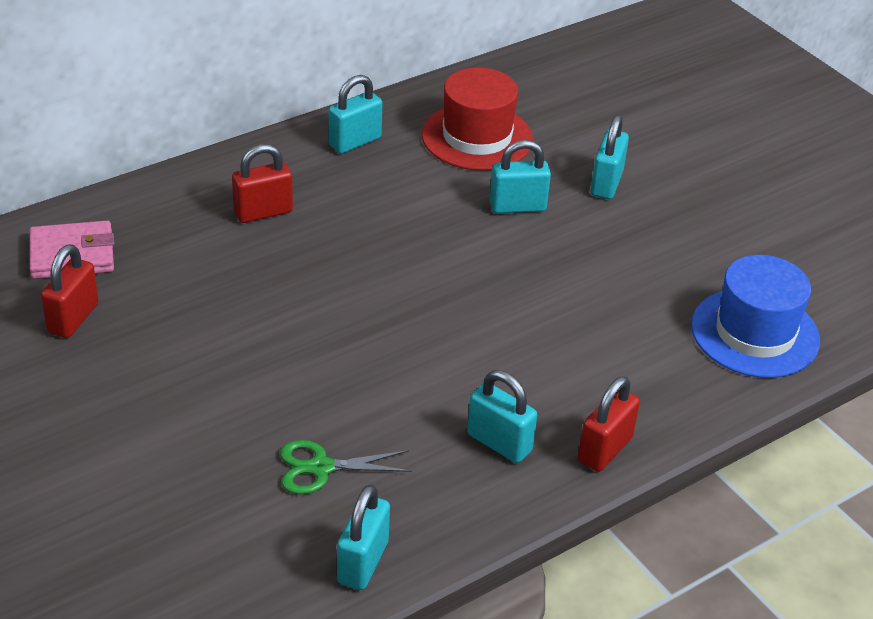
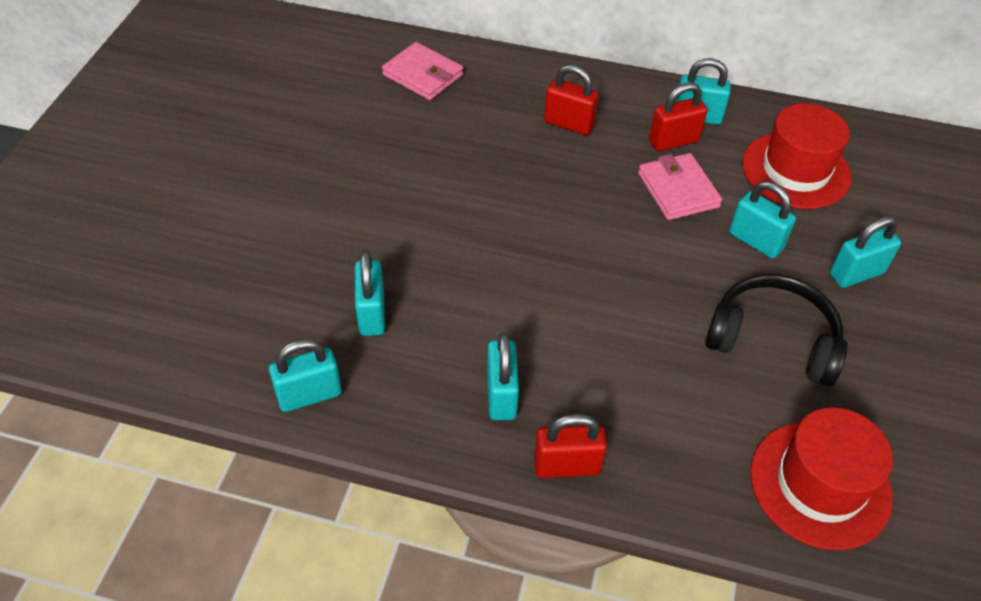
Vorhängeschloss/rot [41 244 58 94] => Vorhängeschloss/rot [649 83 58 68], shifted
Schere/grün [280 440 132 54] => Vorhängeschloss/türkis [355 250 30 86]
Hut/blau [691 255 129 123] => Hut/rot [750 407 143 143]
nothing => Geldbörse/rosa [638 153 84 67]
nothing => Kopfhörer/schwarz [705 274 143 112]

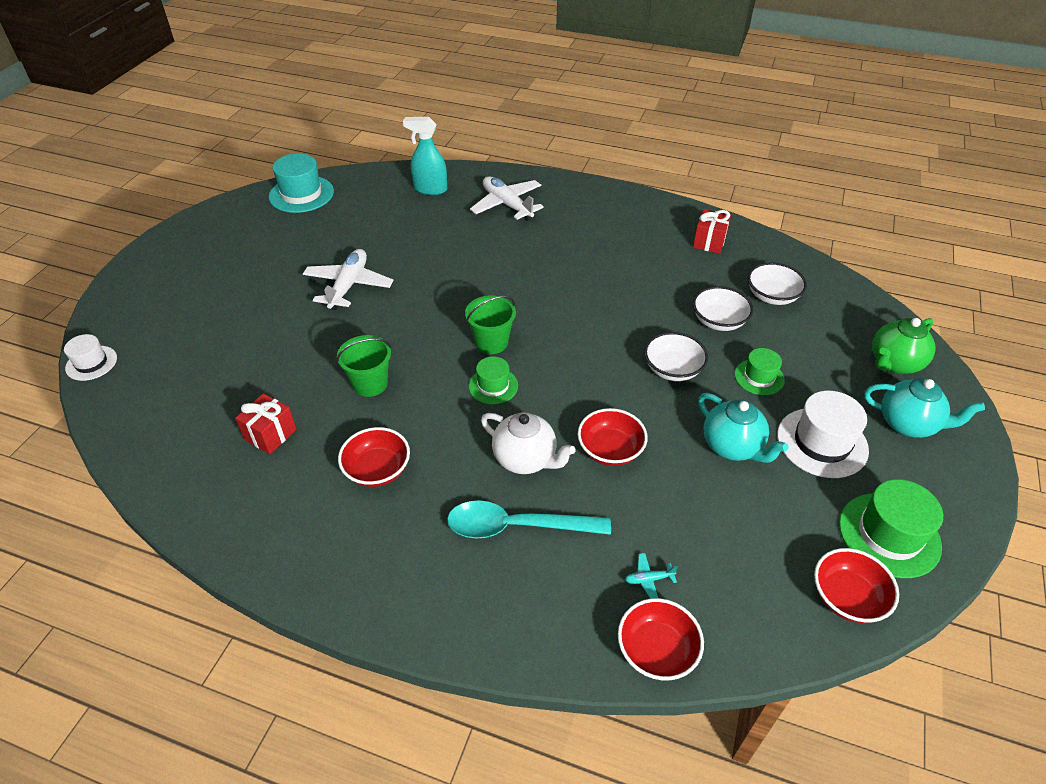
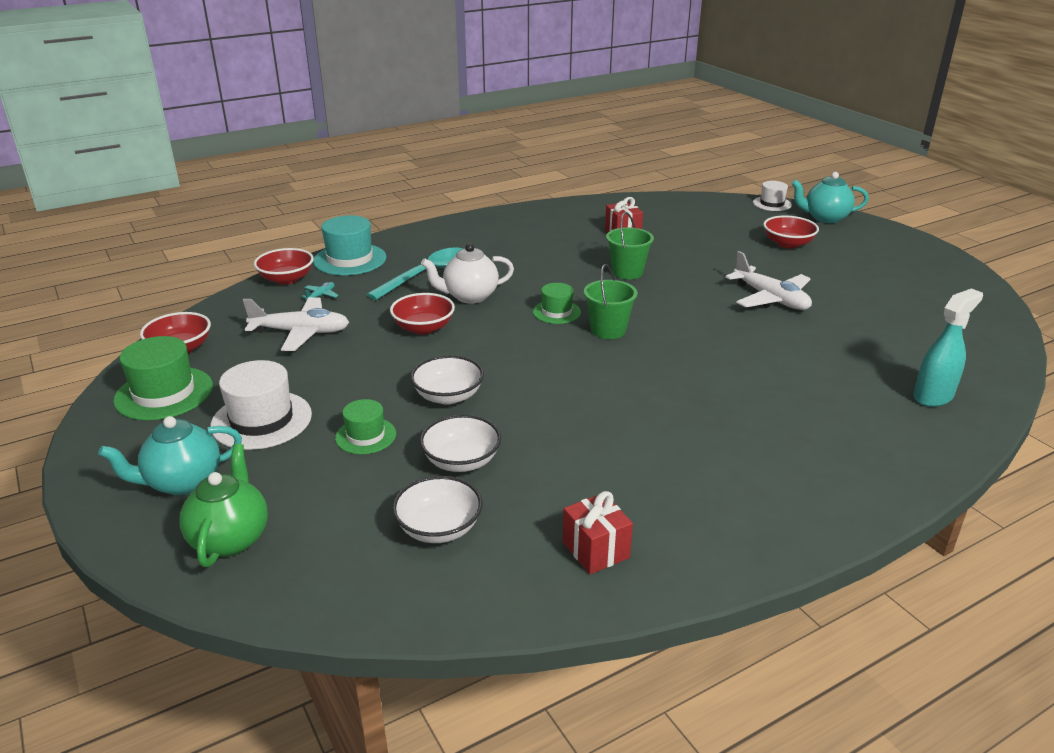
Hut/türkis [269 153 65 60] => Hut/türkis [313 215 74 60], shifted
Schüssel/rot [338 427 72 60] => Schüssel/rot [763 215 56 34], shifted
Flugzeug/weiß [470 176 74 45] => Flugzeug/weiß [243 297 106 54], shifted
Teekanne/türkis [698 393 91 70] => Teekanne/türkis [791 172 78 51], shifted

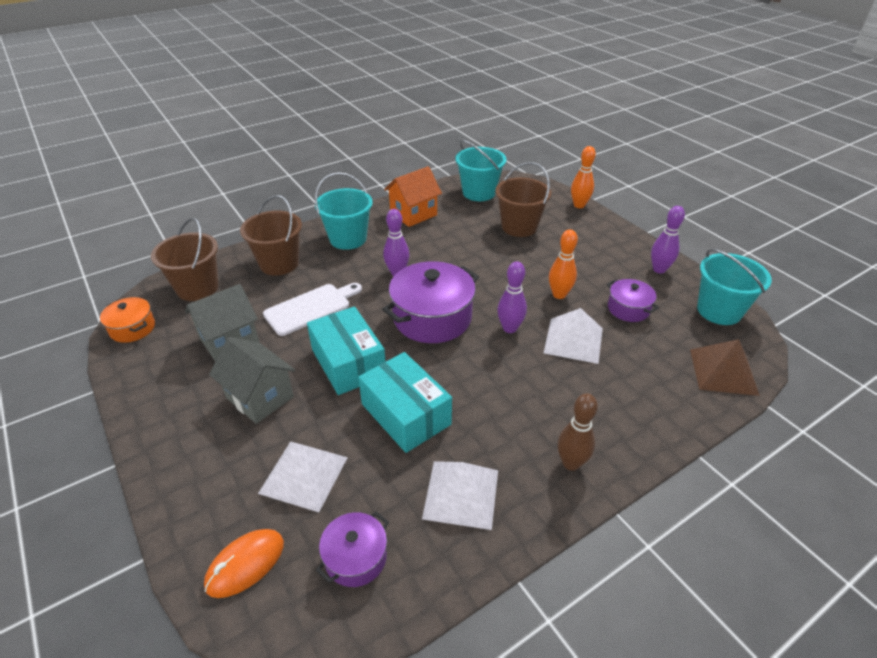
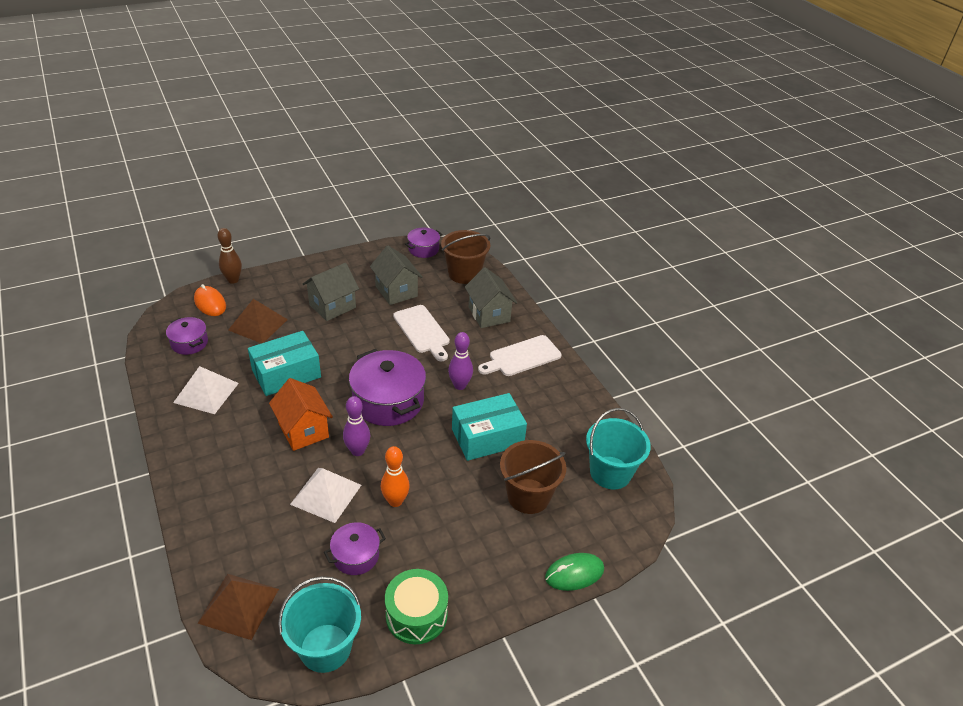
Kochtopf/orange [100 297 55 46] => Kochtopf/lila [405 228 37 30]
Eimer/braun [240 195 62 80] => Haus/grau [465 267 52 61]
Pyramide/weiß [258 441 90 71] => Pyramide/braun [228 299 60 44]
Schachtel/türkis [307 306 79 89] => Schachtel/türkis [452 393 75 68], shifted
Eimer/türkis [315 172 58 78] => Schneidebrett/weiß [478 335 84 41]
Haus/orange [384 166 58 61] => Haus/orange [269 378 64 73], shifted
Bowlingkegel/braun [557 393 41 78] => Bowlingkegel/braun [217 228 25 56], shifted
Bowlingkegel/orange [571 146 25 62] => Computermaus/grün [545 553 59 38]
Bowlingkegel/lila [651 206 34 67] => Trommel/grün [385 569 63 75]

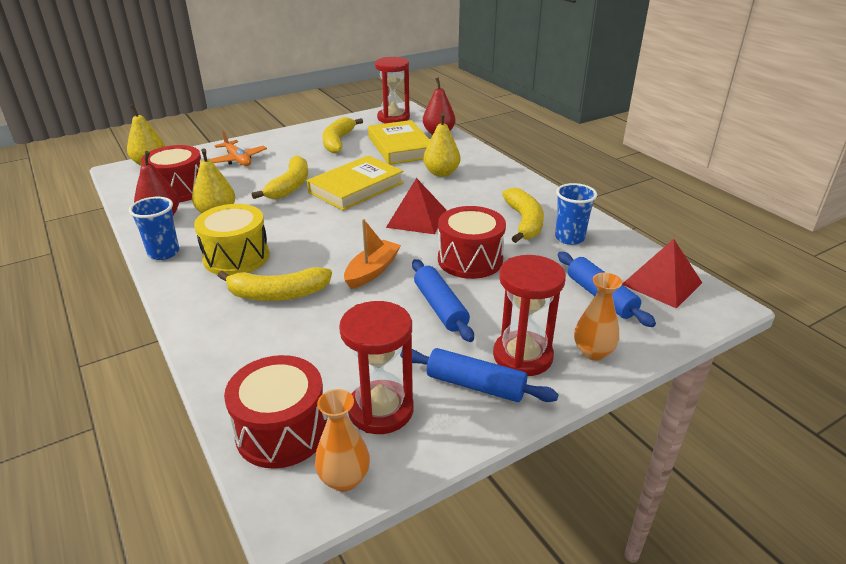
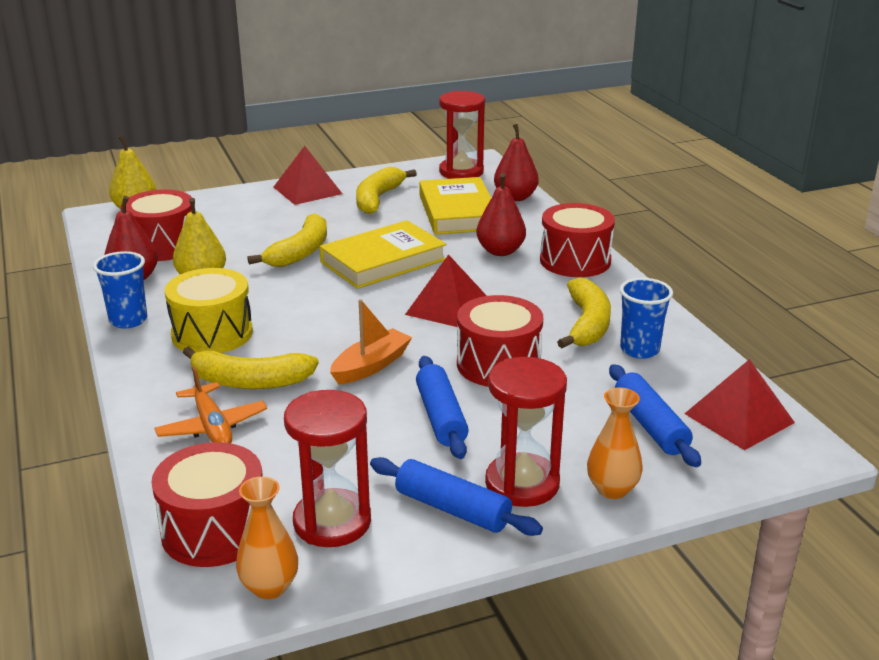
Flugzeug/orange [208 130 59 36] => Flugzeug/orange [154 366 113 77], shifted
Birne/gelb [423 113 37 64] => Birne/rot [476 173 50 83]
nothing => Pyramide/rot [274 146 68 59]
nothing => Trommel/rot [540 203 75 74]

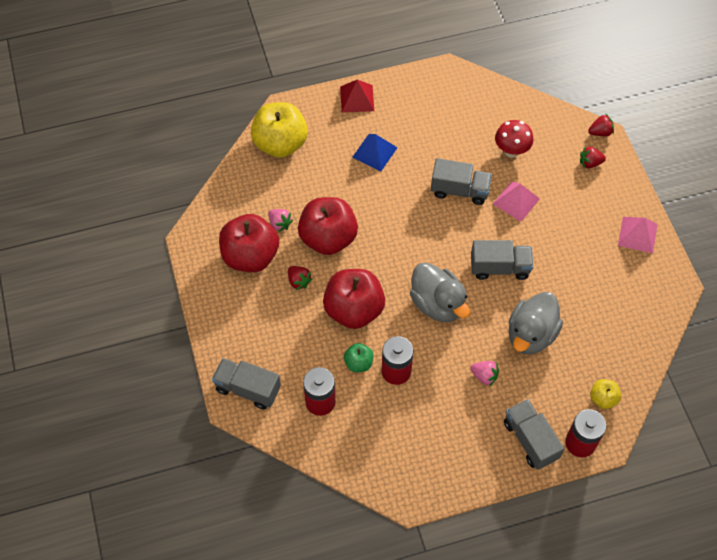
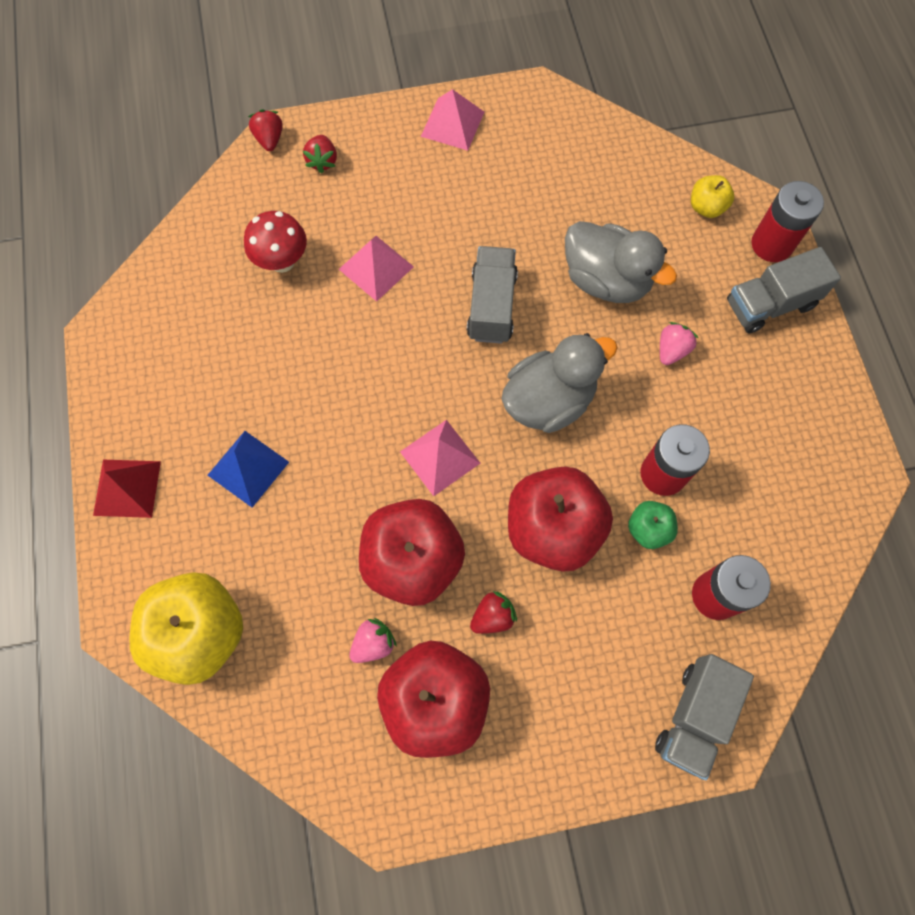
Lastwagen/grau [431 158 61 47] => nothing
nothing => Pyramide/rosa [400 420 80 76]

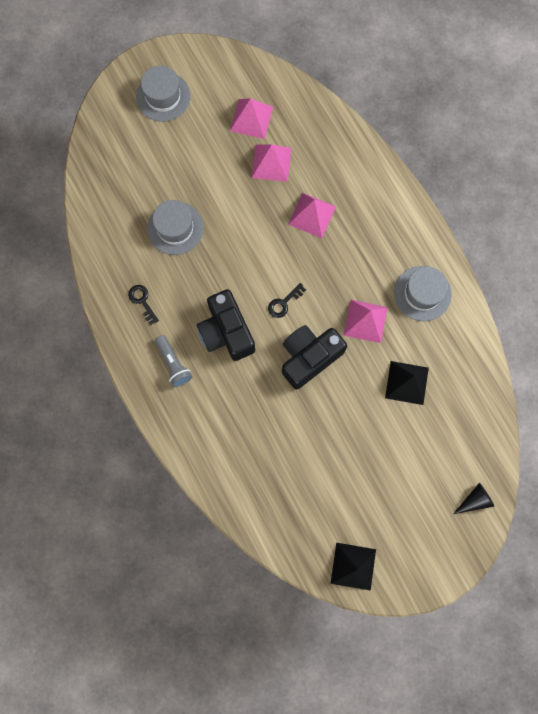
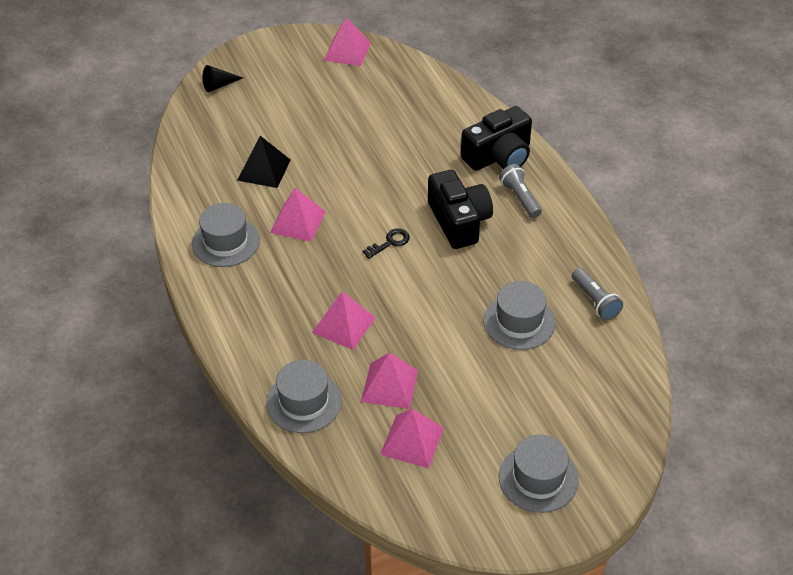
Schlüssel/schwarz [128 285 31 40] => nothing
Kamera/schwarz [282 325 65 64] => Kamera/schwarz [461 106 71 65], shifted
Pyramide/schwarz [331 543 45 48] => Pyramide/rosa [324 18 47 48]
nothing => Hut/grau [266 360 76 73]
nothing => Taschenlampe/grau [572 268 51 52]

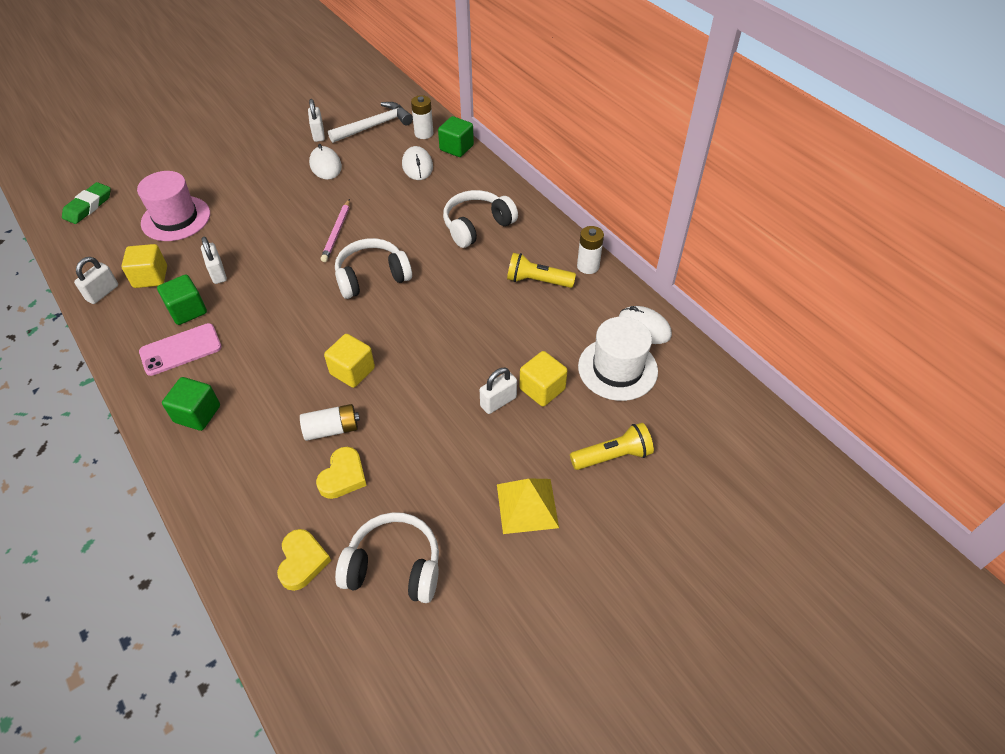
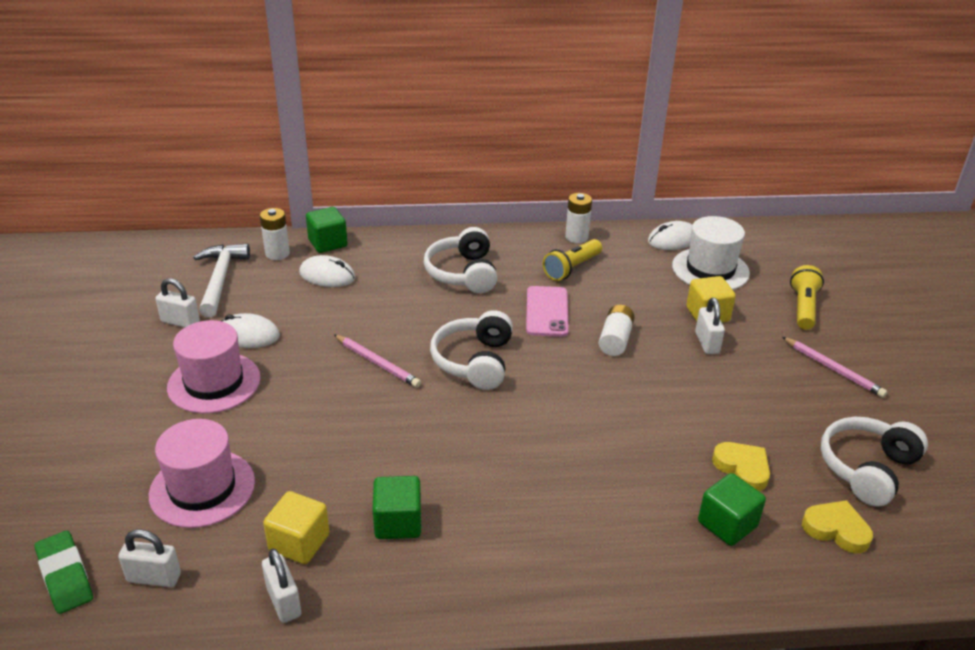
Handy/rosa [139 323 83 53] => Handy/rosa [526 286 43 51], shifted
Kubus/grün [162 377 58 54] => Kubus/grün [698 473 68 73], shifted
Vorhängeschloss/weiß [201 237 26 47] => Vorhängeschloss/weiß [118 529 63 58], shifted
Batterie/weiß [300 404 60 37] => Batterie/weiß [599 305 36 51], shifted
Kubus/gelb [324 334 51 54] => nothing
Pyramide/gelb [497 479 62 55] => Bleistift/rosa [782 337 105 61]
nothing => Hut/rosa [167 320 94 93]

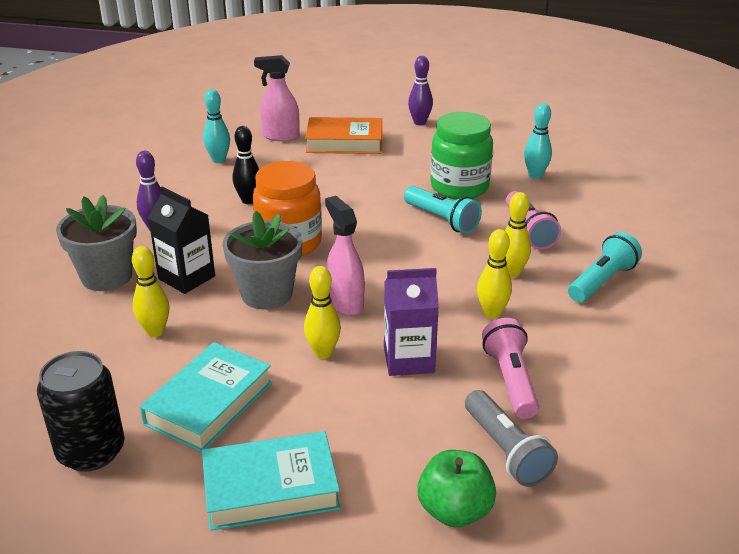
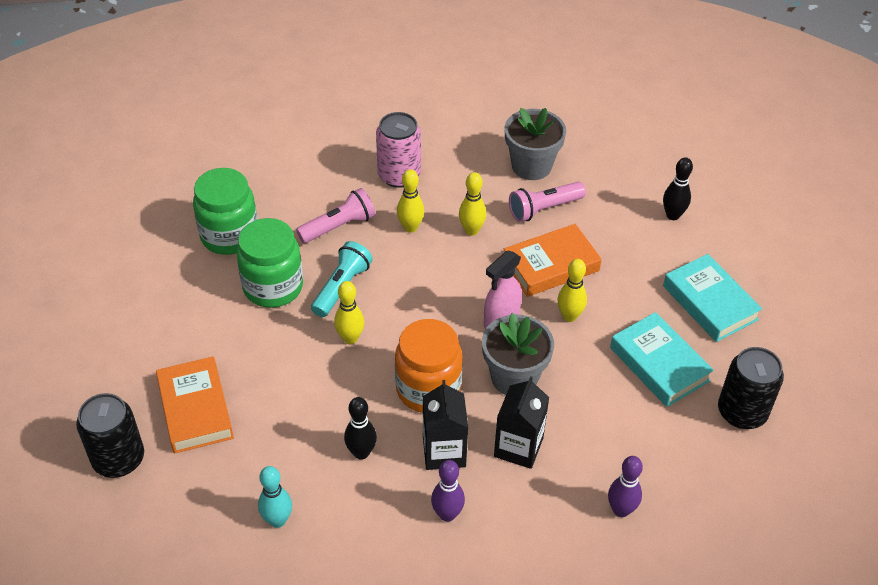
Blumentopf/grau [56 195 81 96] => Blumentopf/grau [504 108 62 72], shifted
Bowlingkegel/gelb [132 246 38 91] => Bowlingkegel/gelb [334 281 30 63], shifted
Buch/türkis [140 342 132 110] => Buch/türkis [610 312 104 95], 45 degrees clockwise
Sprühflasche/rosa [254 55 45 87] => nothing
Getränkekarton/lila [384 268 55 108] => Buch/orange [504 224 98 73]
Bowlingkegel/lila [408 56 25 69] => Bowlingkegel/lila [608 456 35 61], shifted
Apfel/grün [417 450 79 77] => Bowlingkegel/schwarz [663 157 30 63]
Taschenlampe/grau [465 390 93 97] => nothing
Bowlingkegel/türkis [524 103 28 76] => Einmachglas/grün [193 168 65 87]
Taschenlampe/türkis [568 232 74 70] => Dose/rosa [376 112 45 76]
nothing => Dose/schwarz [76 393 68 85]
nothing => Getränkekarton/schwarz [423 380 45 90]

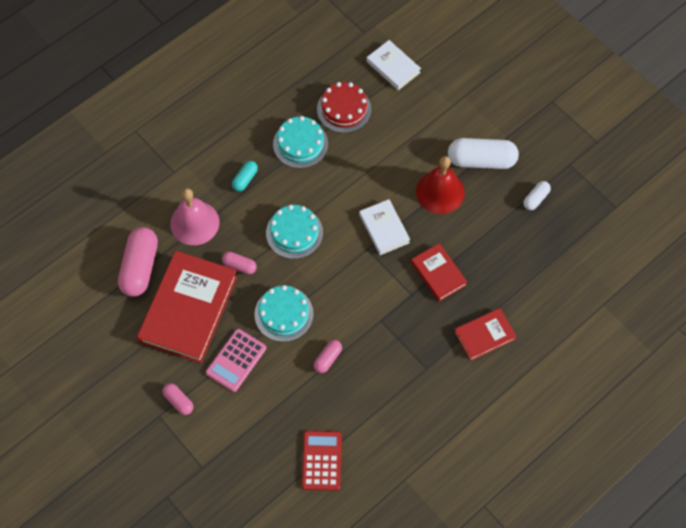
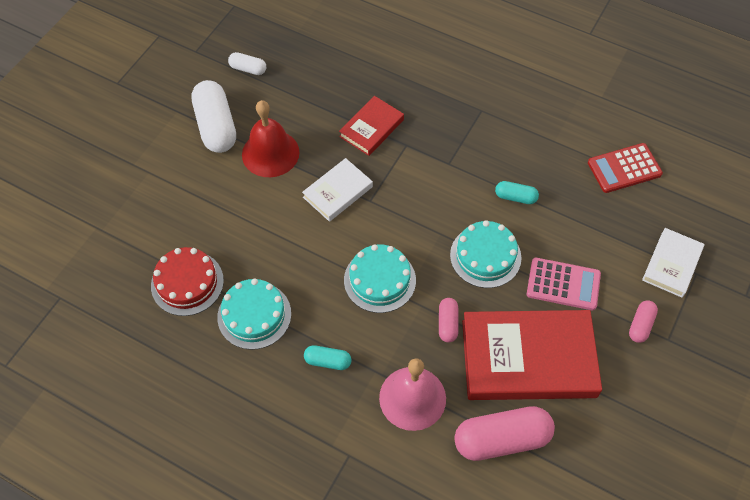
Kapsel/rosa [314 340 28 33] => Kapsel/türkis [495 181 44 23]
Buch/weiß [367 40 54 50] => Buch/weiß [642 228 63 70], shifted
Buch/rot [454 308 63 53] => nothing

